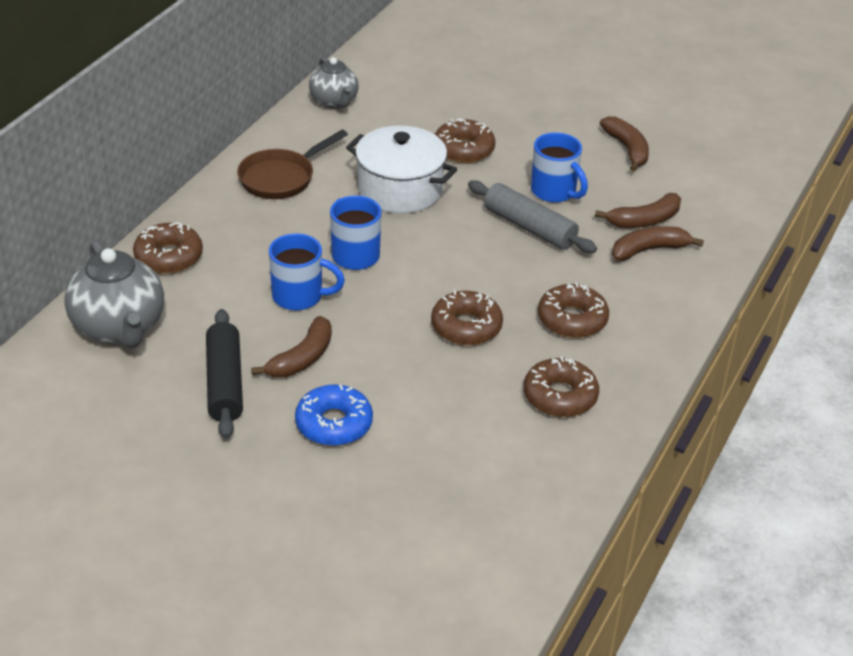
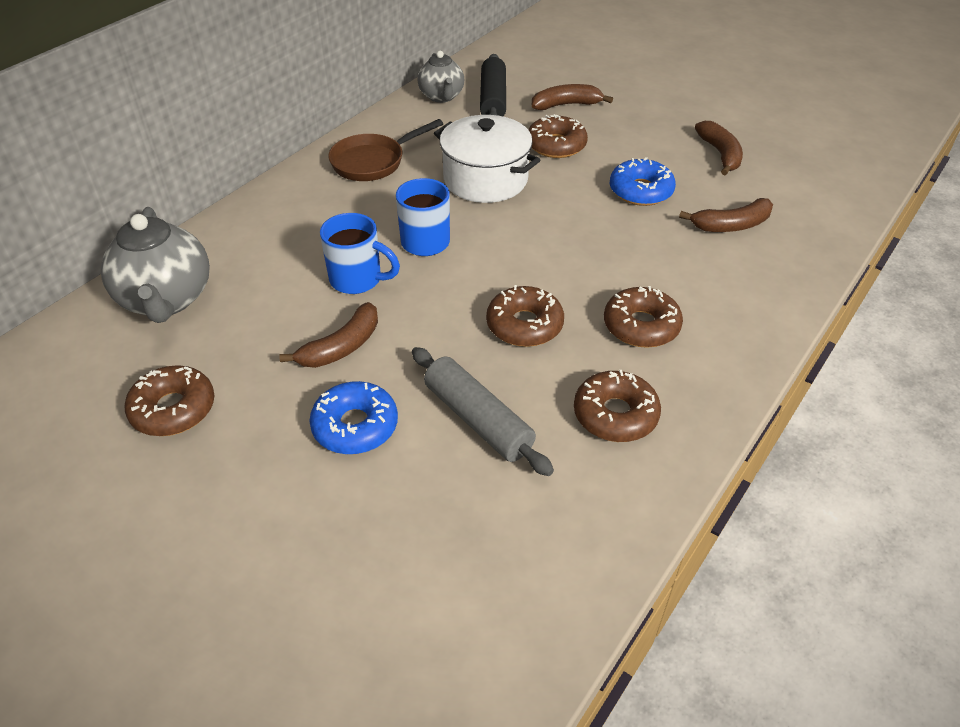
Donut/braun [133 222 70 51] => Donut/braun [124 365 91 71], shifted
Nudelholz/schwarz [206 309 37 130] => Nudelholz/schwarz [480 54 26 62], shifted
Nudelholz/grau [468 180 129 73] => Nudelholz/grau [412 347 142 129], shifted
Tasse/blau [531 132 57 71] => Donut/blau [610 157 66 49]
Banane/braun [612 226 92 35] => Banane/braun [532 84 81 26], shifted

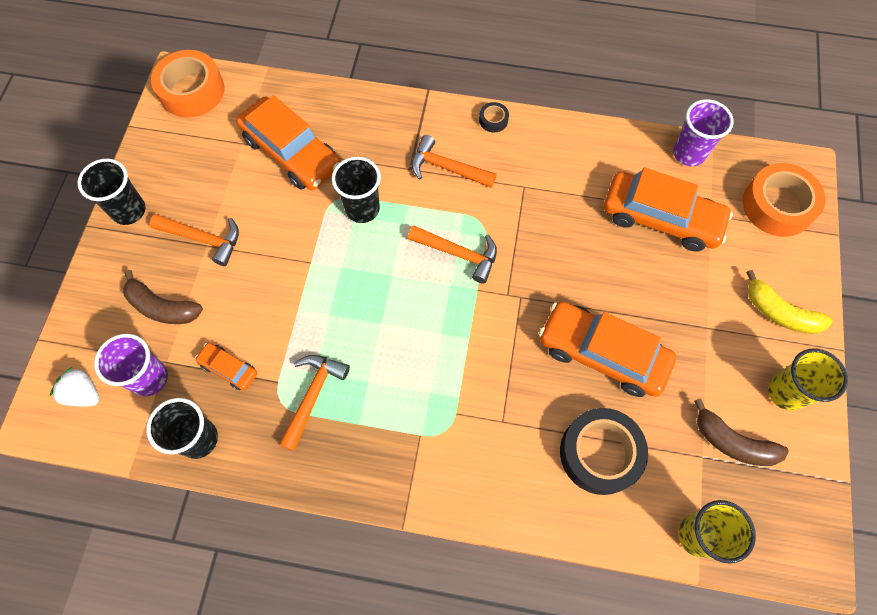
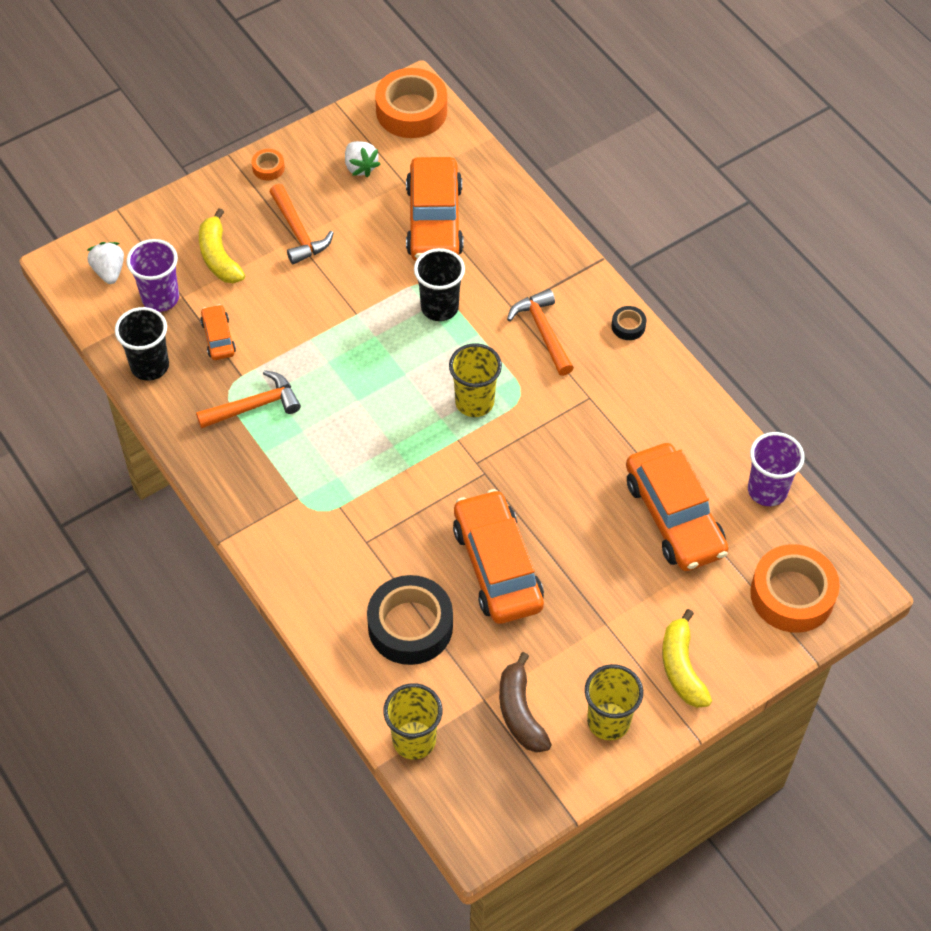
Becher/schwarz [77 159 69 66] => Klebeband/orange [252 149 33 32]
Banane/braun [123 270 80 54] => Banane/gelb [199 208 46 75]
Hammer/orange [408 225 89 59] => Becher/gelb [449 343 53 74]
nothing => Erdbeere/weiß [345 141 35 36]

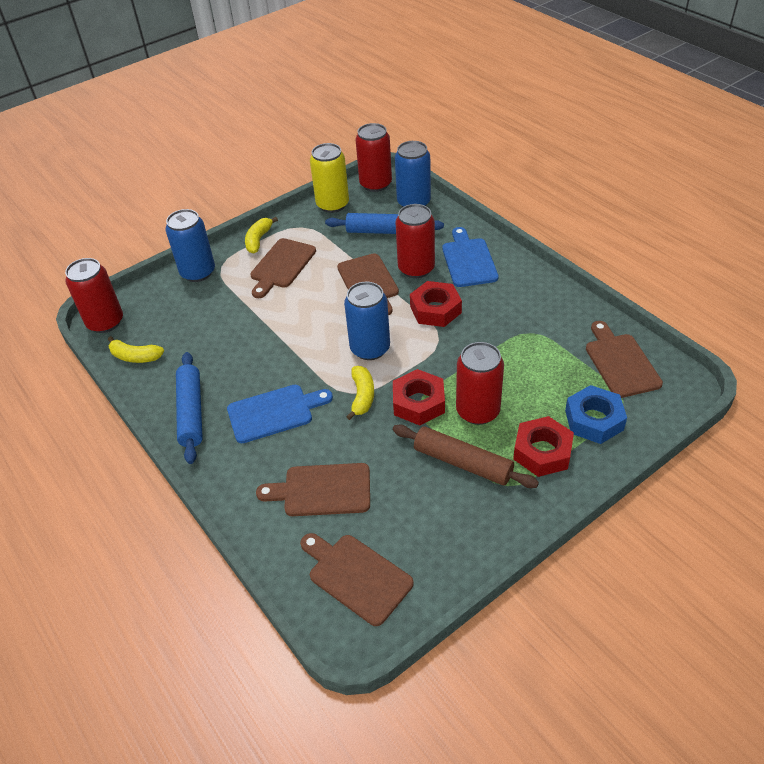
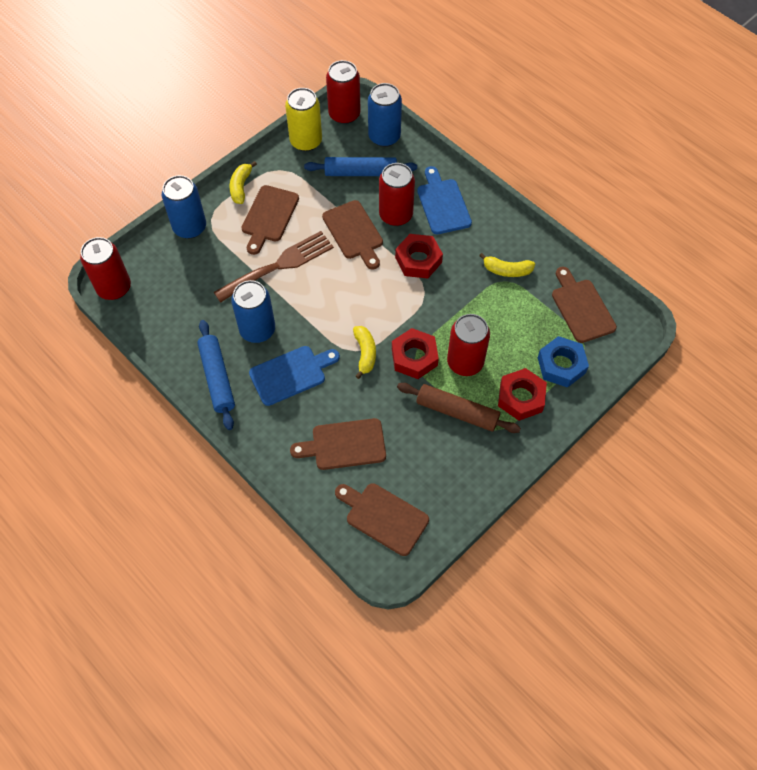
Banane/gelb [108 336 56 27] => Banane/gelb [479 253 56 24], shifted
Dose/blau [344 282 46 78] => Dose/blau [231 280 44 63], shifted
nothing => Gabel/braun [214 231 120 72]

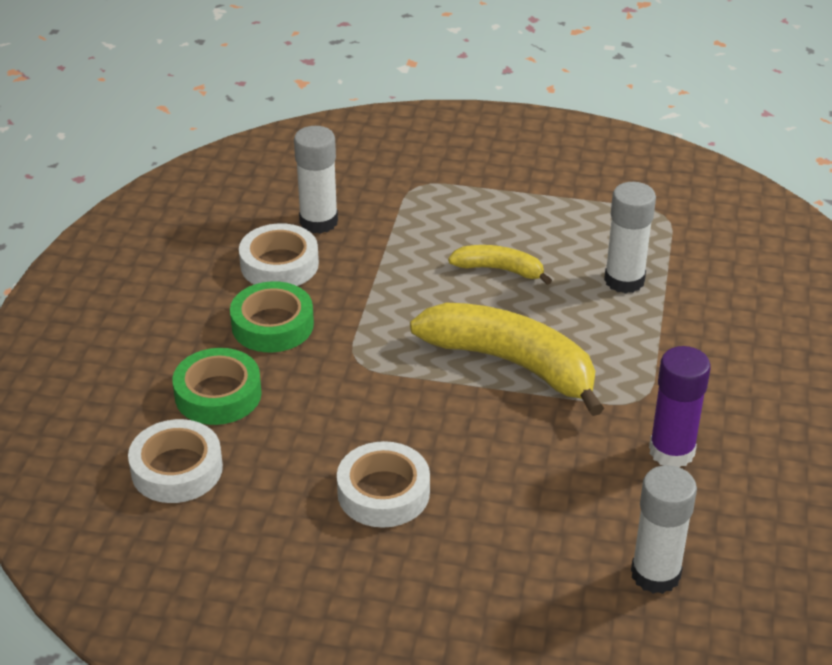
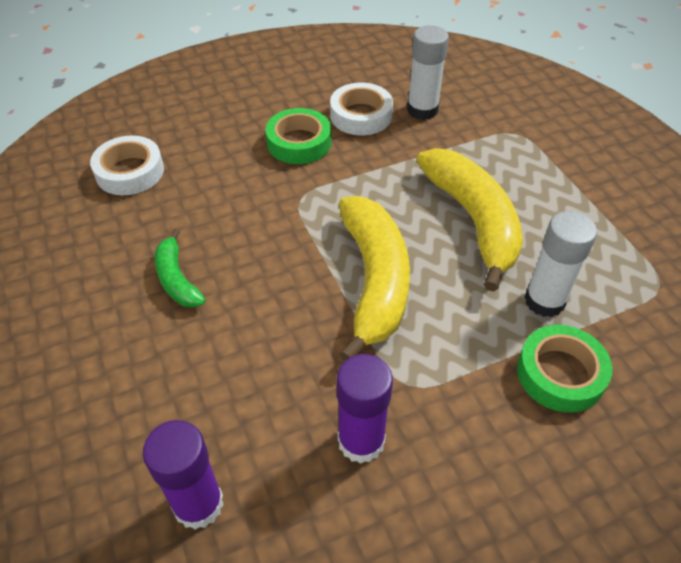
Klebeband/grün [172 348 90 77] => Klebeband/grün [517 325 96 88], shifted
Klebeband/weiß [337 441 93 87] => Banane/grün [155 229 51 79]
Banane/gelb [448 245 104 40] => Banane/gelb [417 148 106 144], x1.93
Klebestift/weiß [631 465 66 129] => Klebestift/lila [143 420 81 110]

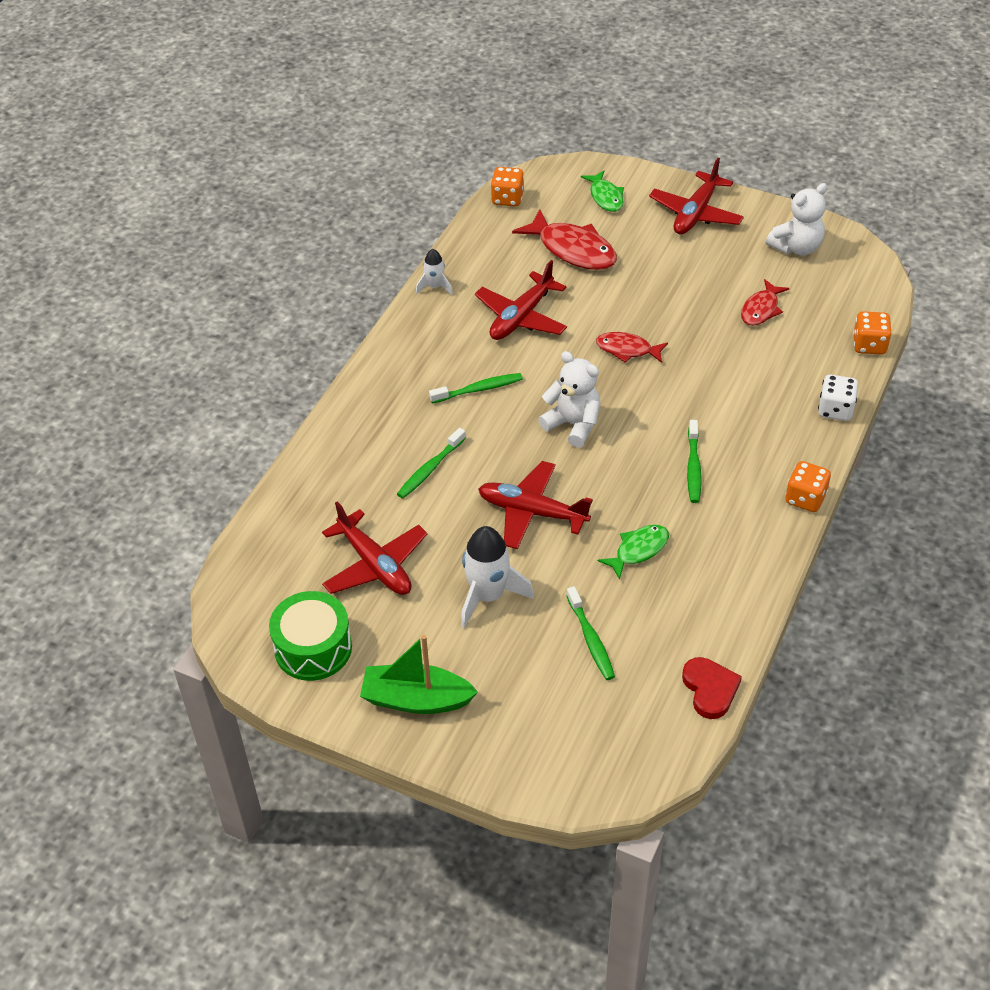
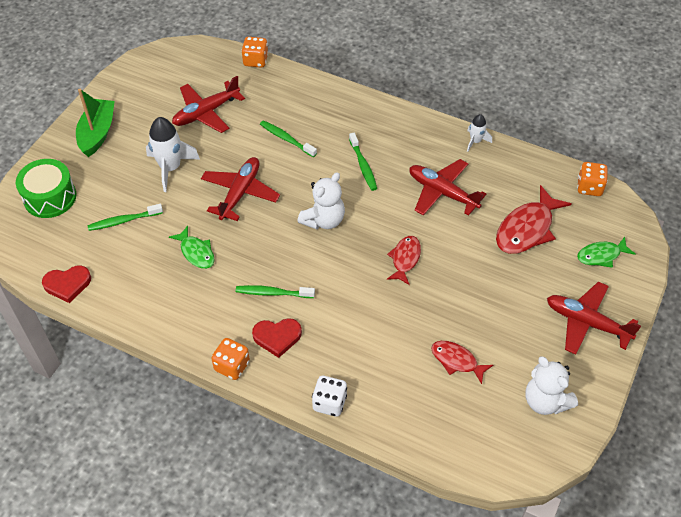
Trommel/grün [269 591 83 90] => Trommel/grün [16 159 60 59], shifted
Spielwürfel/orange [853 311 39 44] => Spielwürfel/orange [241 37 27 31], shifted
nothing => Herz/rot [252 318 50 40]

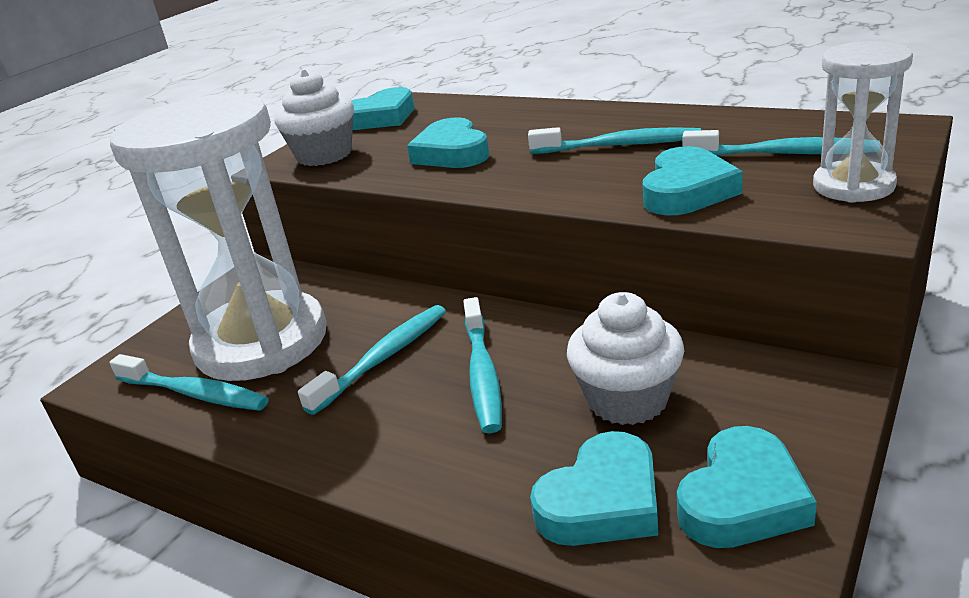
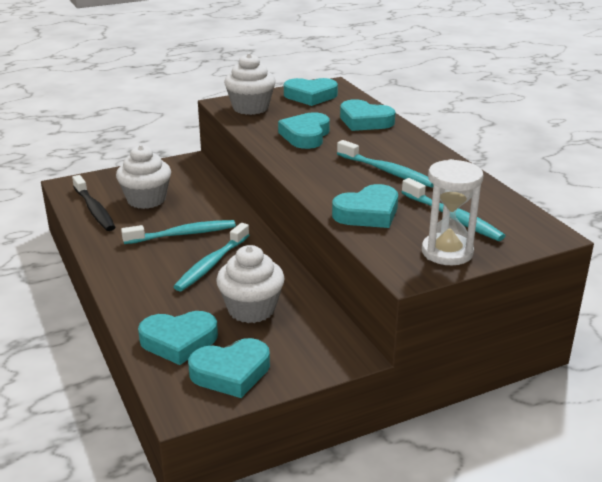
Zahnbürste/türkis [109 354 160 57] => Zahnbürste/schwarz [72 175 43 56]
Sanduhr/weiß [110 92 216 289] => Muffin/weiß [116 145 55 64]
nothing => Herz/türkis [340 99 55 32]

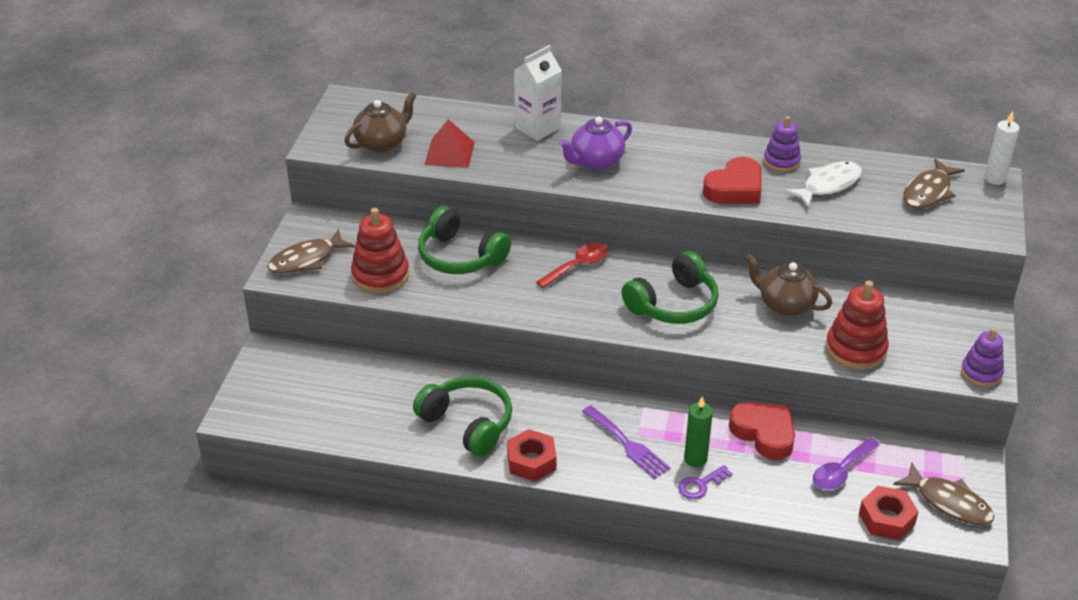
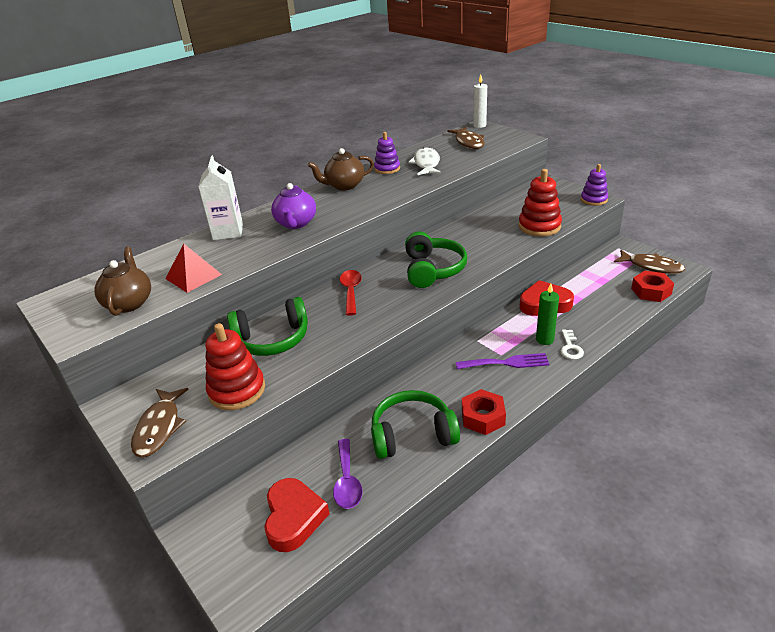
Schlüssel/lila [678 465 55 34] => Schlüssel/weiß [561 329 23 31]
Herz/rot [703 157 58 47] => Herz/rot [264 478 66 74], shifted
Teekanne/braun [745 254 87 62] => Teekanne/braun [308 148 66 42], shifted
Löffel/lila [813 438 67 52] => Löffel/lila [333 439 29 70], shifted
Fisch/braun [893 463 101 62] => Fisch/braun [614 250 71 24], 45 degrees clockwise

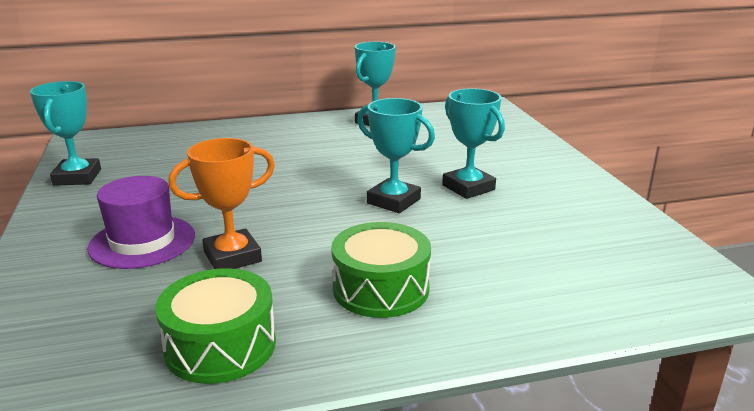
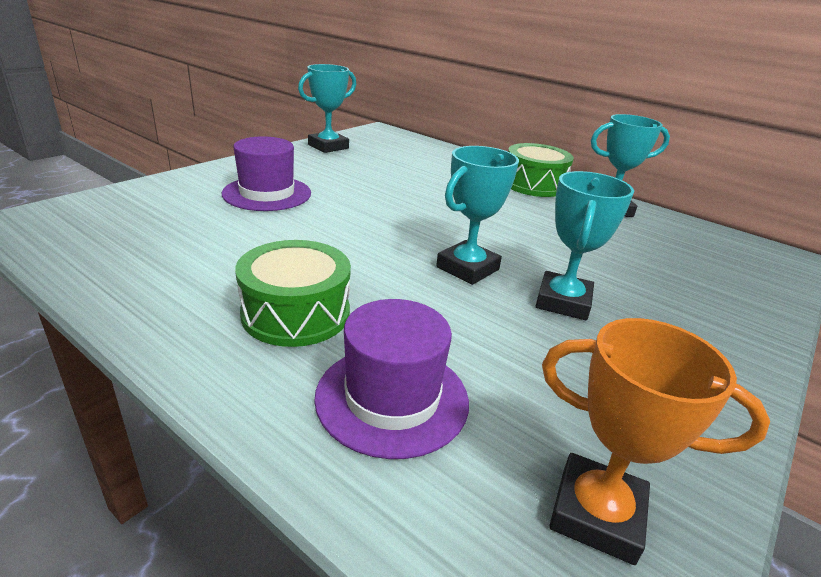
Trommel/grün [155 268 121 116] => Trommel/grün [508 143 66 54], shifted
Pokal/orange [168 138 107 131] => Pokal/orange [542 318 228 247], shifted
Pokal/türkis [357 98 78 115] => Pokal/türkis [436 146 83 139], 45 degrees clockwise
nothing => Hut/lila [314 299 155 160]

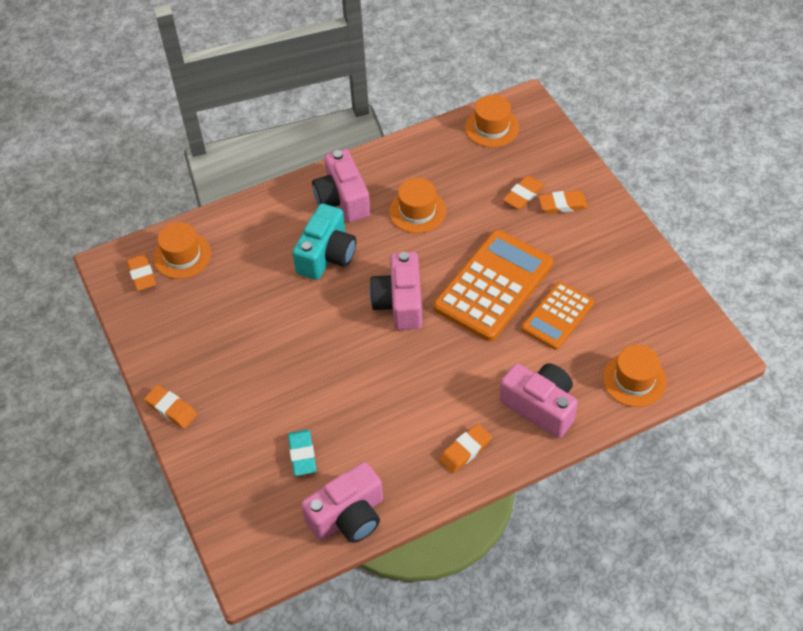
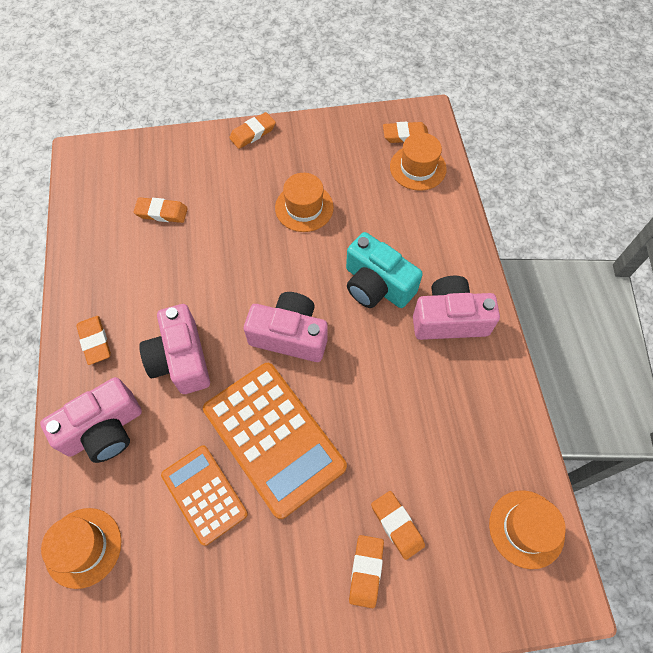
Radiergummi/türkis [288 430 28 46] => Radiergummi/orange [134 197 54 26]
Kamera/rosa [301 462 82 81] => Kamera/rosa [139 304 71 90], shifted
Hut/orange [389 178 57 55] => Hut/orange [275 173 59 59], shifted

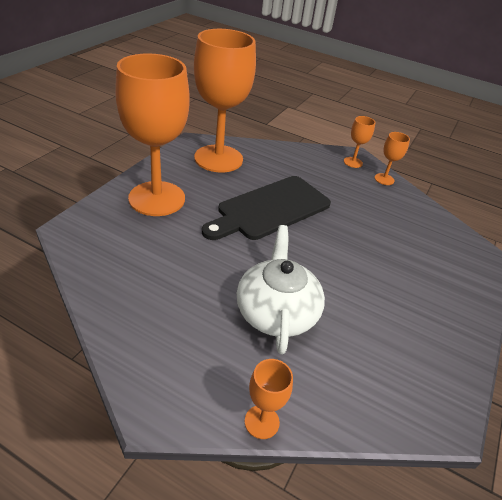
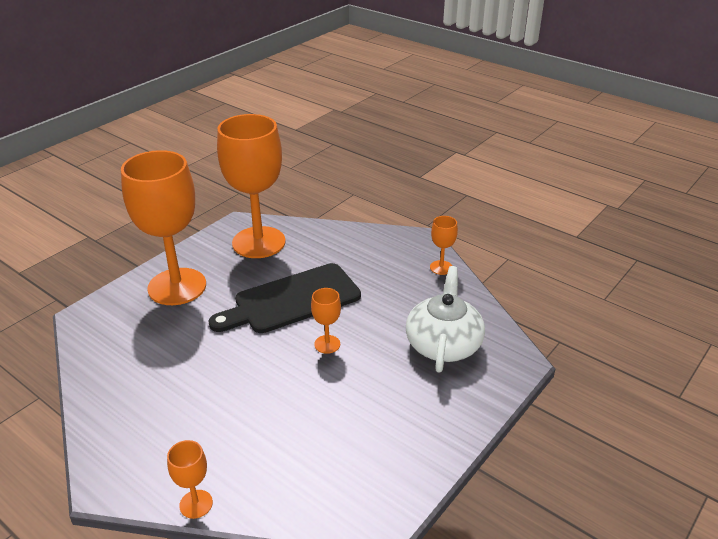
Teekanne/weiß [237 225 88 129] => Teekanne/weiß [406 266 79 107], shifted
Kelch/orange [344 116 31 52] => Kelch/orange [311 288 30 66], shifted

